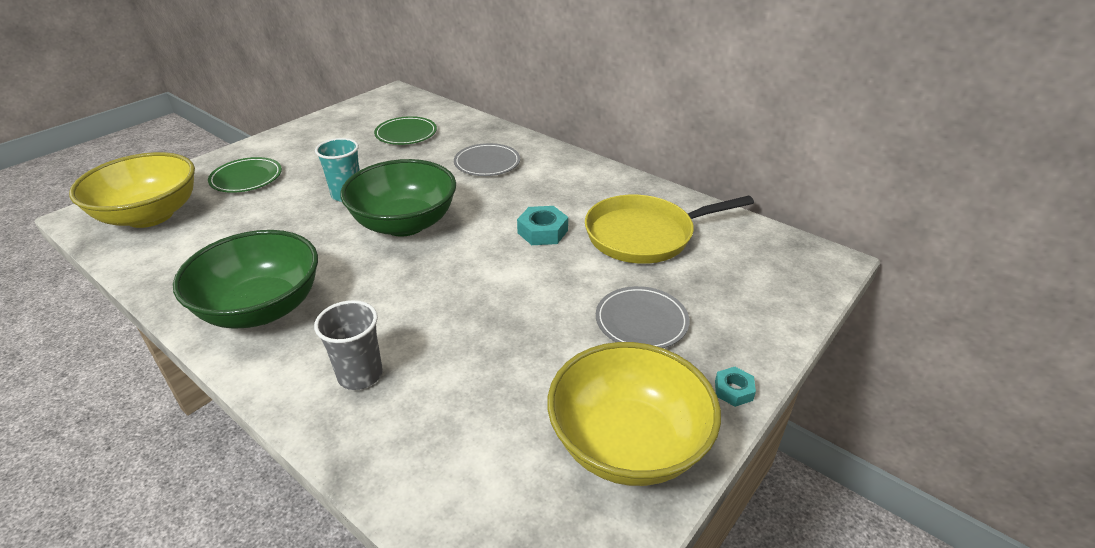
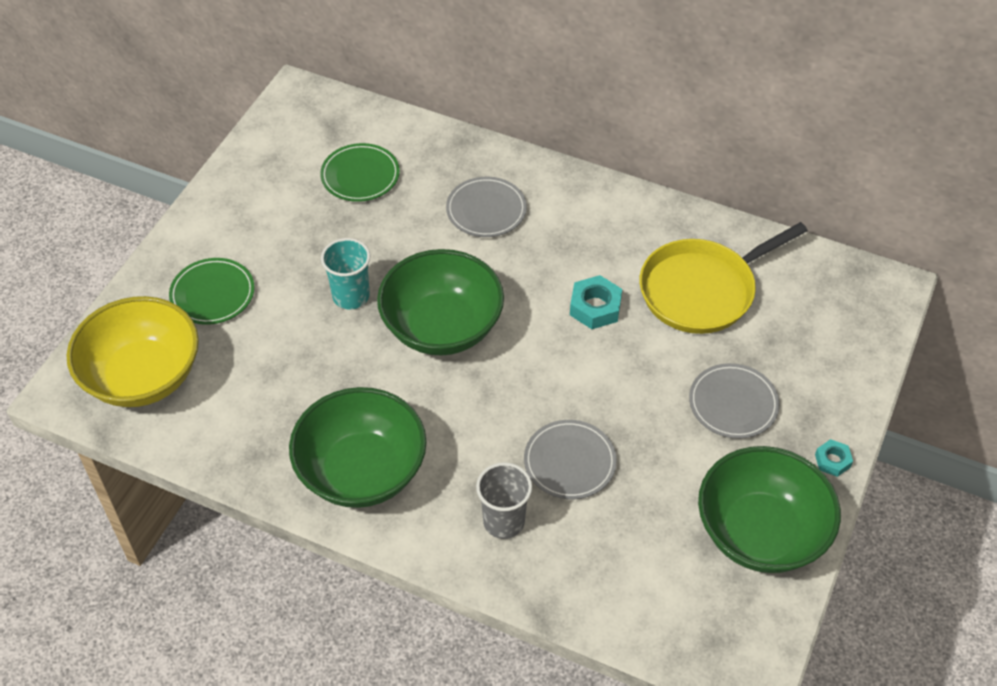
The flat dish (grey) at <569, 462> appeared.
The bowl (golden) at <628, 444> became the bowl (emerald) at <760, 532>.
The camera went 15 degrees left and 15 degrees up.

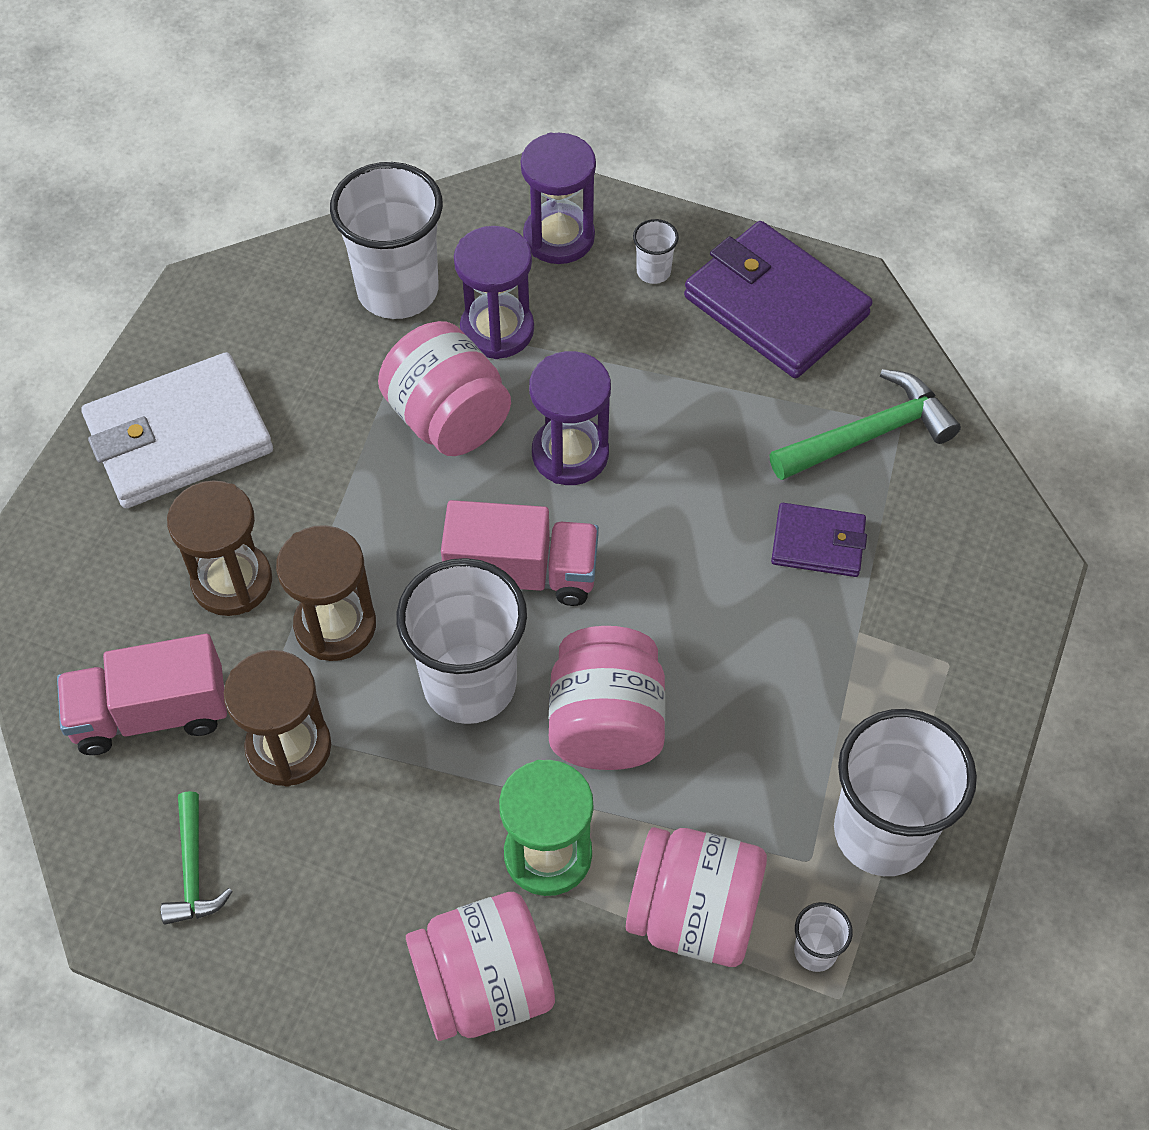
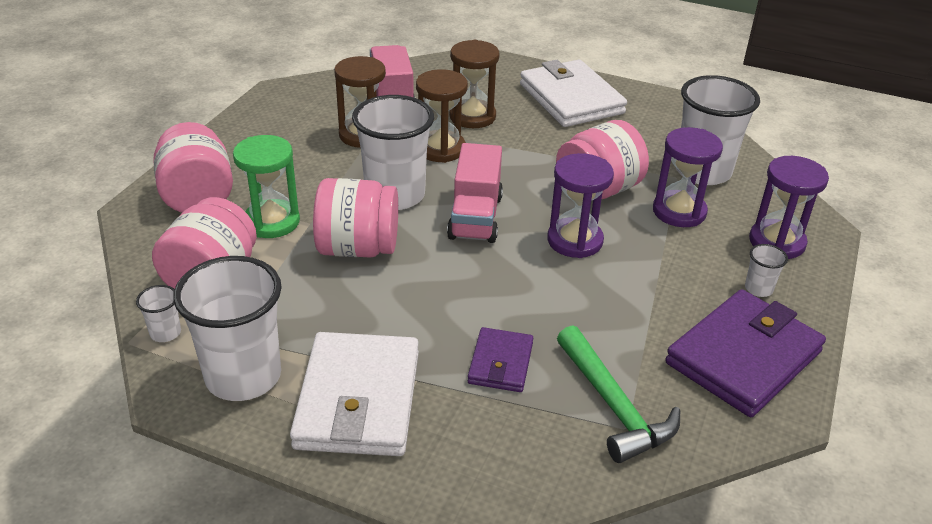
The card wallet (white) at <358, 399> appeared.
The claw hammer (emerald) at <193, 870> disappeared.
The camera went 90 degrees right and 20 degrees down.

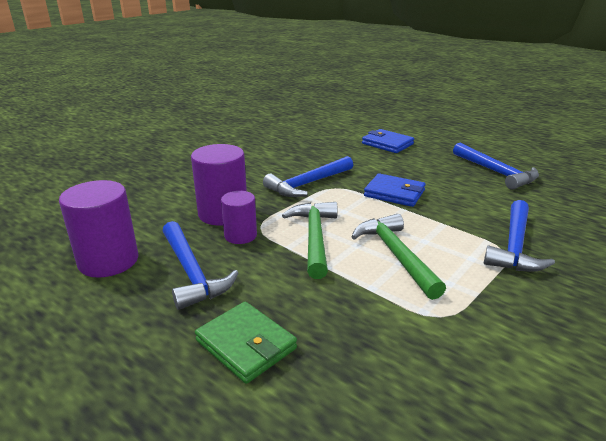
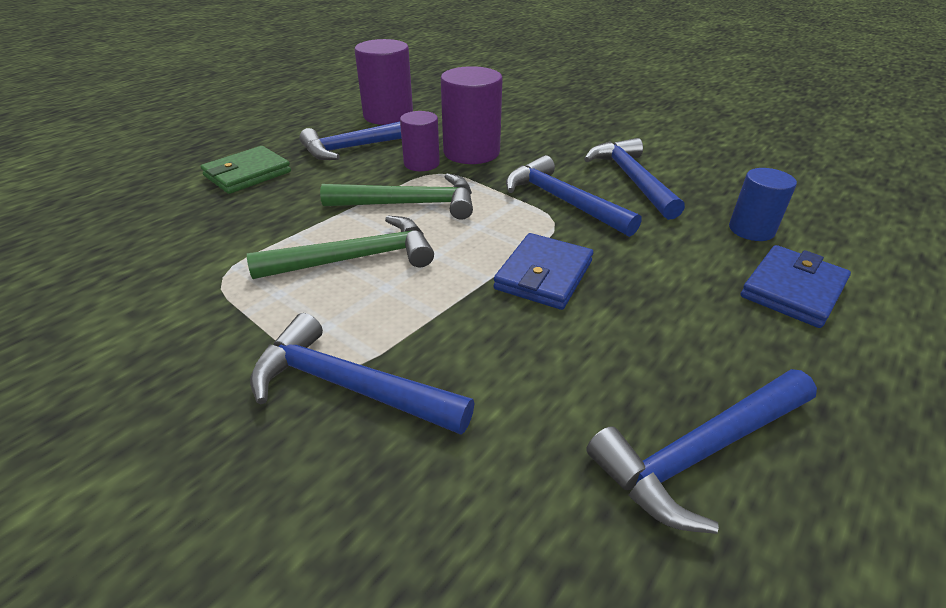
The claw hammer (blue) at <632, 180> appeared.
The cylinder (blue) at <751, 230> appeared.
The camera went 90 degrees right and 10 degrees up.

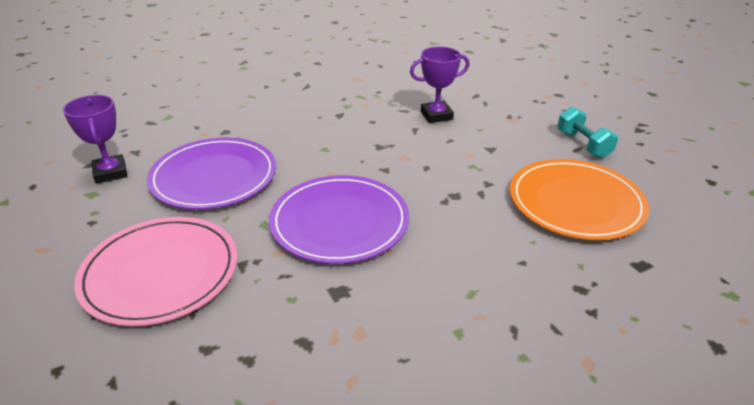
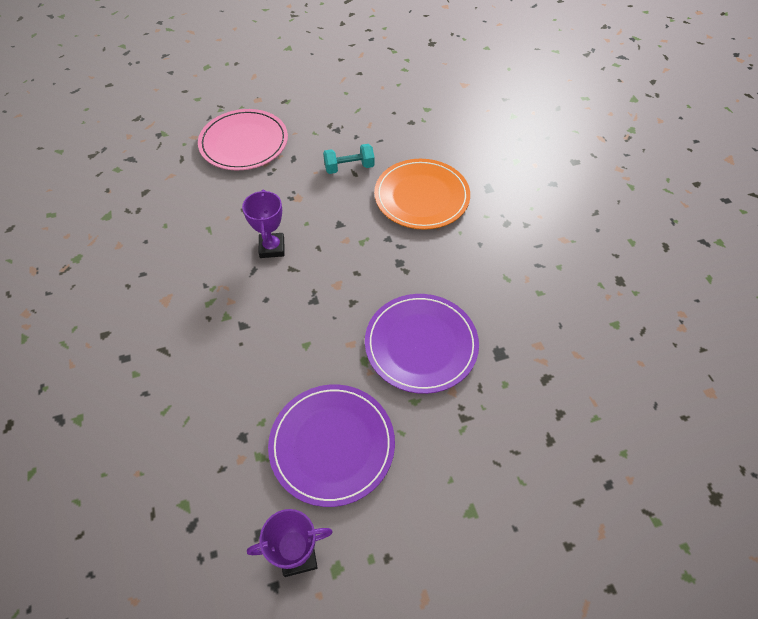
The flat dish (rosy) moved from <160, 273> to <244, 143>.
The camera went 80 degrees left and 20 degrees up.

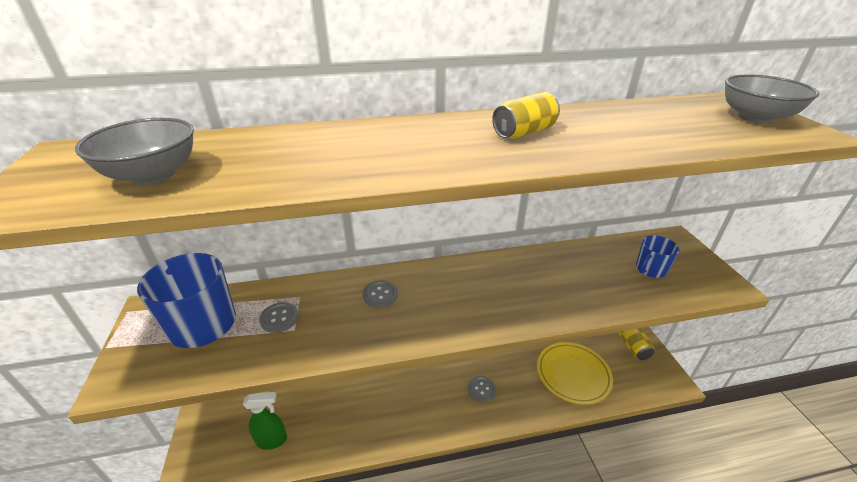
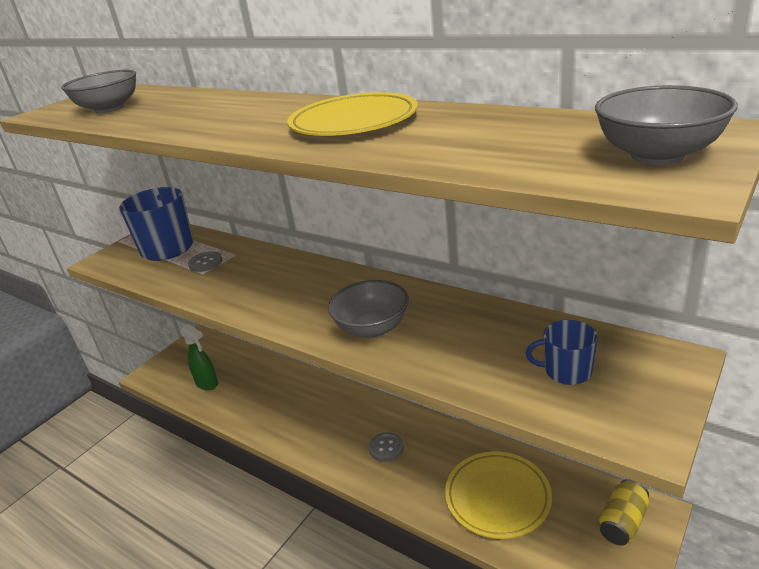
The tin (golden) at <524, 132> was replaced by the flat dish (golden) at <353, 122>.
The bowl (grey) at <372, 328> appeared.
The sewing button (grey) at <380, 295> disappeared.
The camera went 50 degrees right and 5 degrees down.

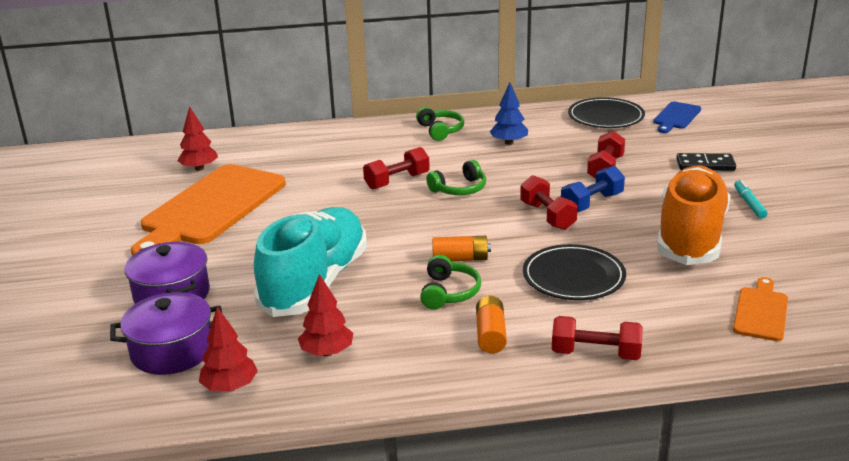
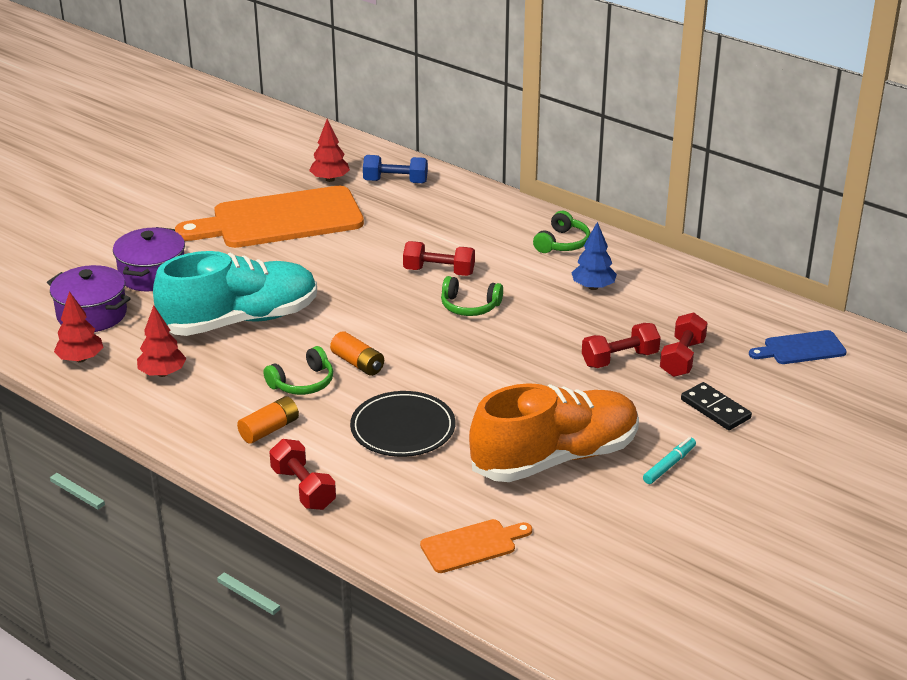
The hand weight (blue) moved from <592, 203> to <395, 181>.
The hand weight (crimson) moved from <547, 216> to <682, 358>.
The flat dish (jet-black) at <606, 117> disappeared.
The camera went 45 degrees right and 5 degrees up.

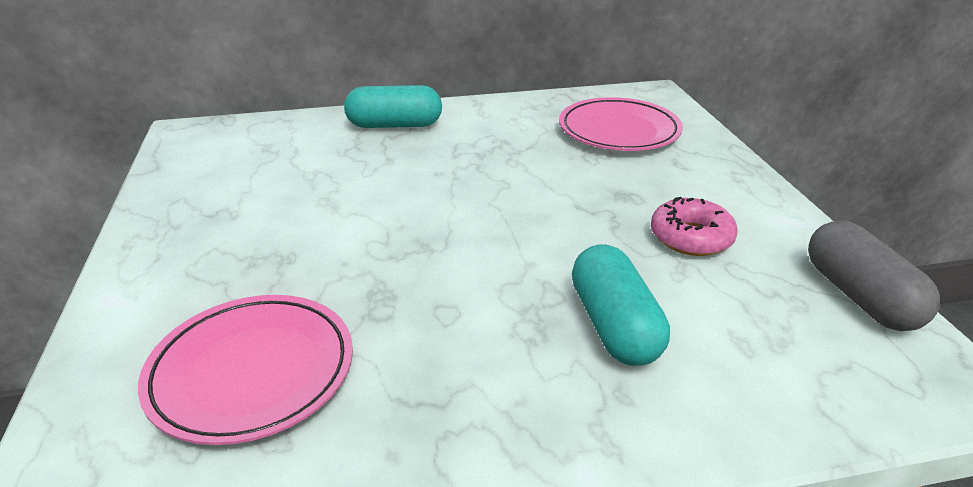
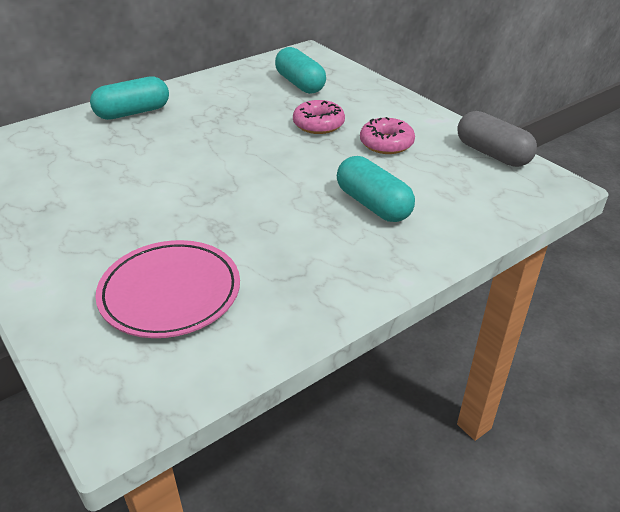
The flat dish (rosy) at <619, 131> was replaced by the capsule (aqua) at <300, 84>.
The doughnut (rosy) at <318, 124> appeared.
The camera went 25 degrees left and 5 degrees up.

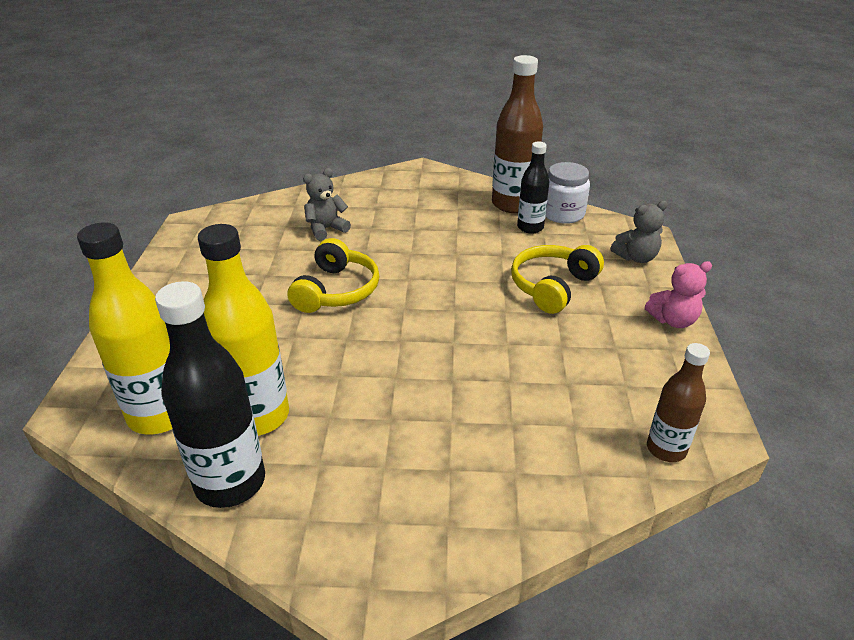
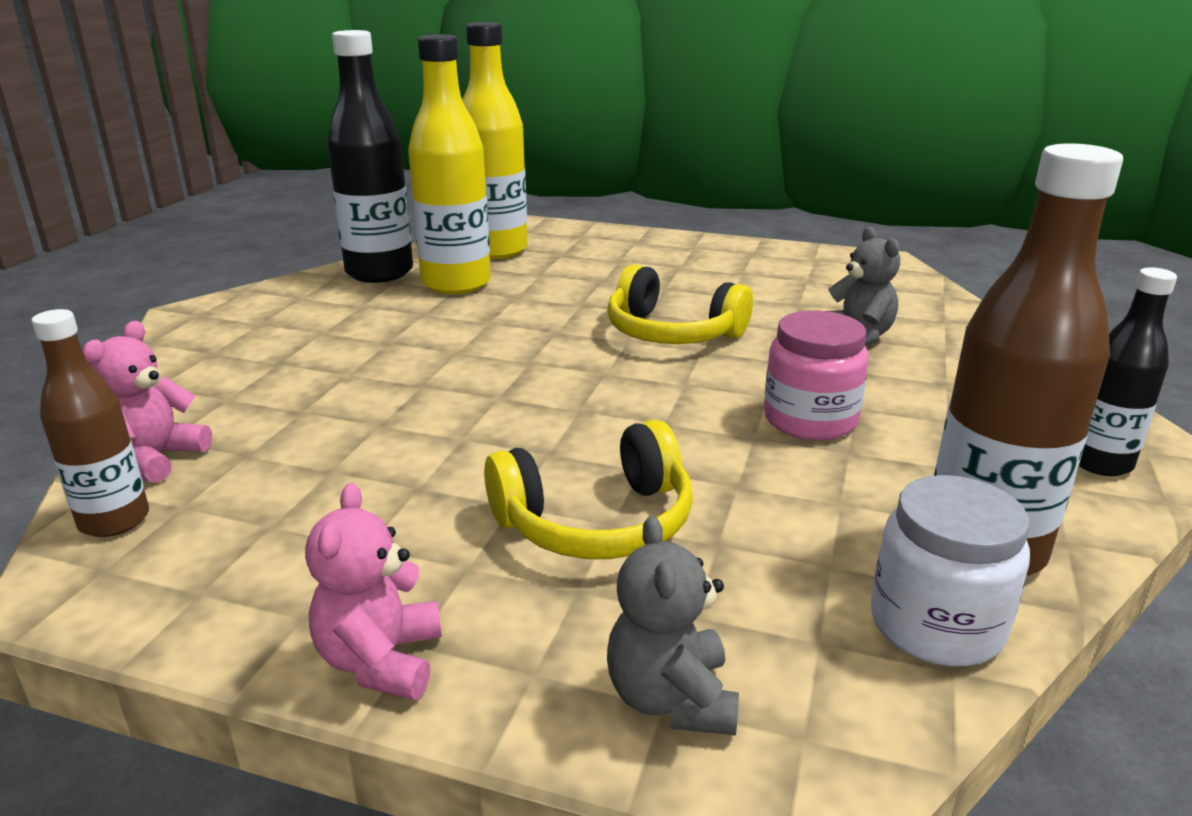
The teddy (rosy) at <156, 458> appeared.
The headphones (golden) at <553, 286> turned 105 degrees clockwise.
The preserve jar (rosy) at <810, 420> appeared.
The flask (jet-black) moved from <530, 227> to <1099, 463>.
The camera went 105 degrees right and 10 degrees down.

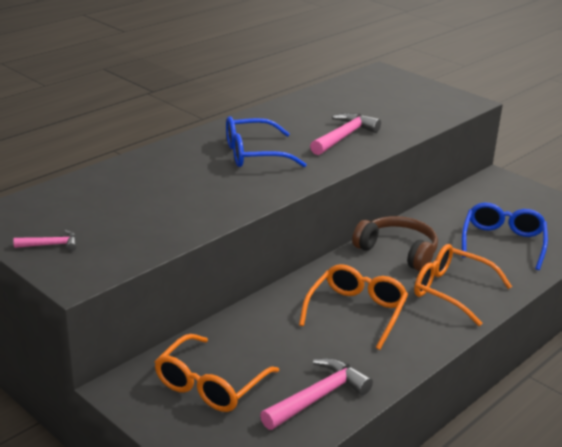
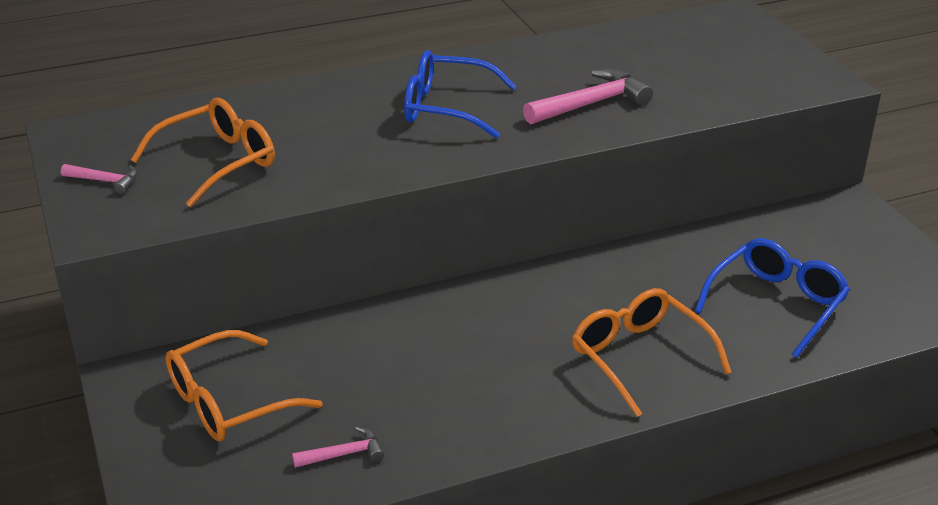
The spectacles (orange-coloured) moved from <357, 312> to <218, 162>.
The claw hammer (rosy) at <318, 397> changed to 0.54 times the size.
The headphones (russet) at <398, 251> disappeared.
The camera went 25 degrees right and 5 degrees up.

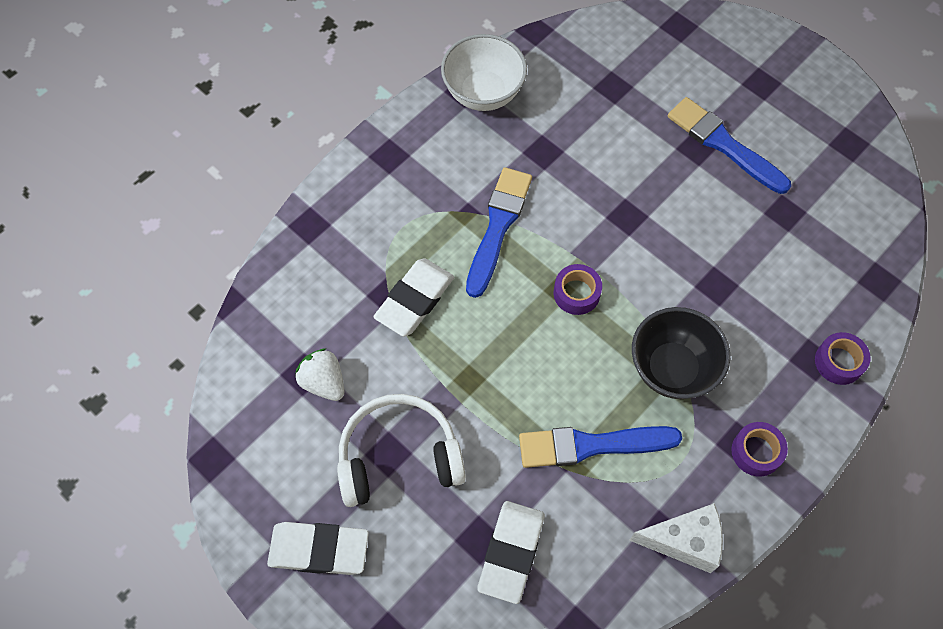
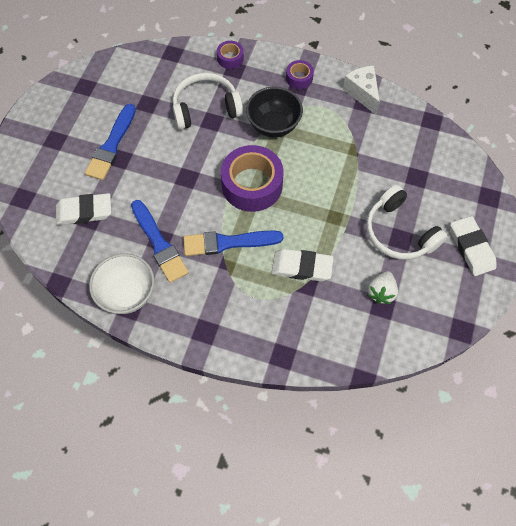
The gum eraser (white) moved from <511, 553> to <84, 211>.
The paint brush (blue) moved from <591, 445> to <159, 244>.
The headphones (white) at <206, 108> appeared.
The sticky tape (violet) at <576, 293> changed to 2.07 times the size.
The camera went 115 degrees left and 0 degrees up.

